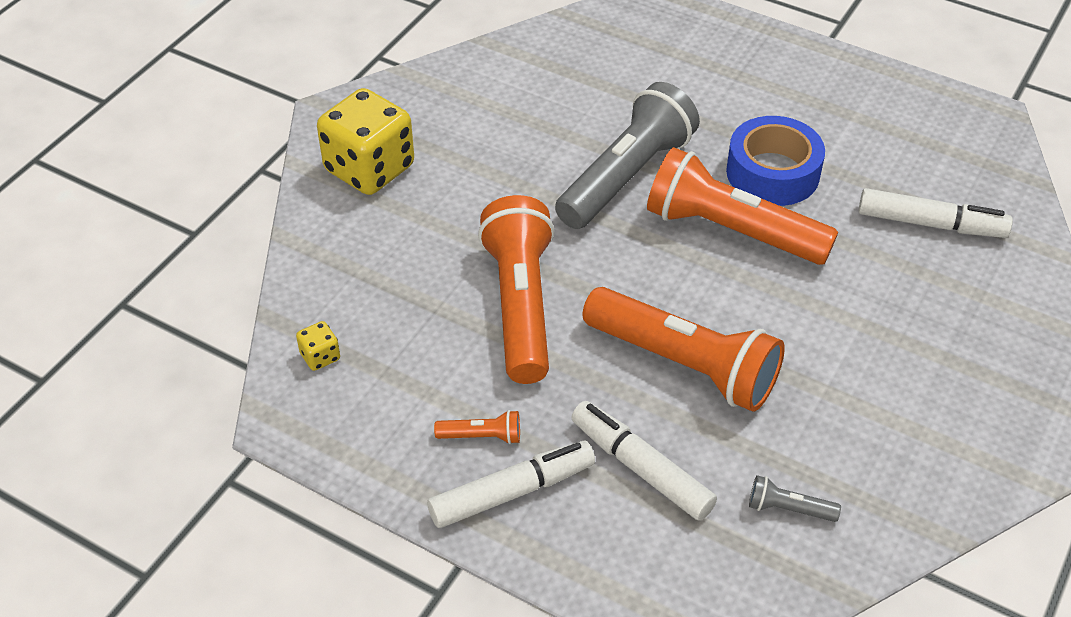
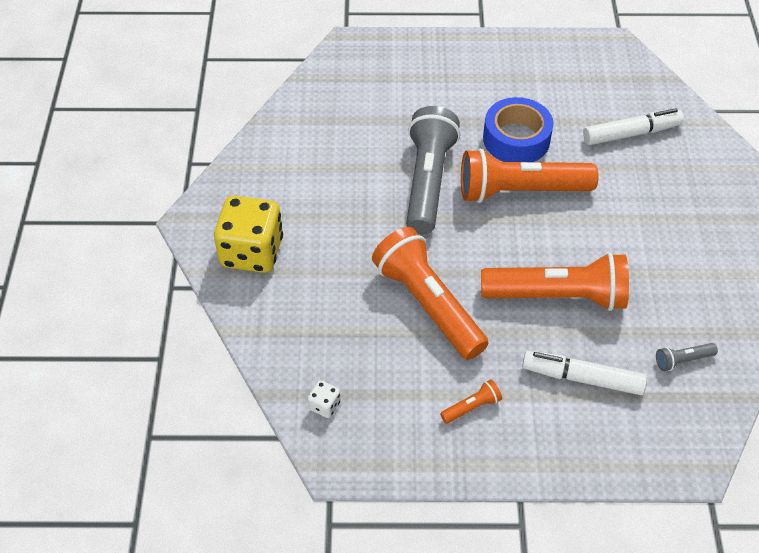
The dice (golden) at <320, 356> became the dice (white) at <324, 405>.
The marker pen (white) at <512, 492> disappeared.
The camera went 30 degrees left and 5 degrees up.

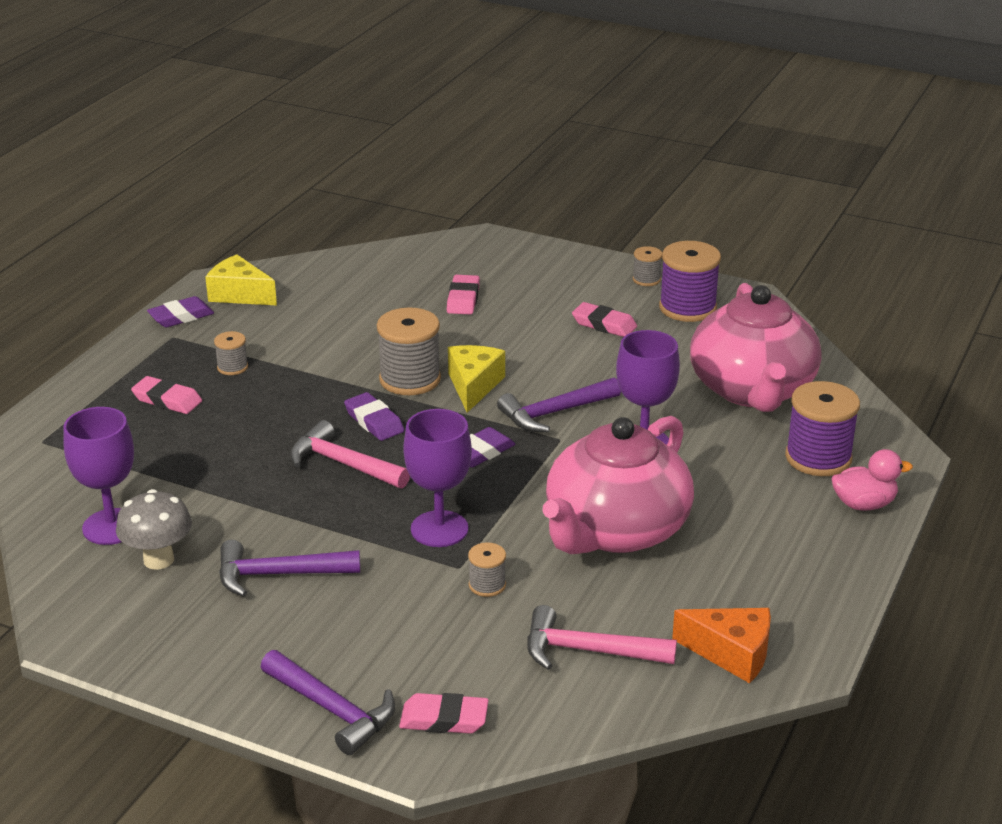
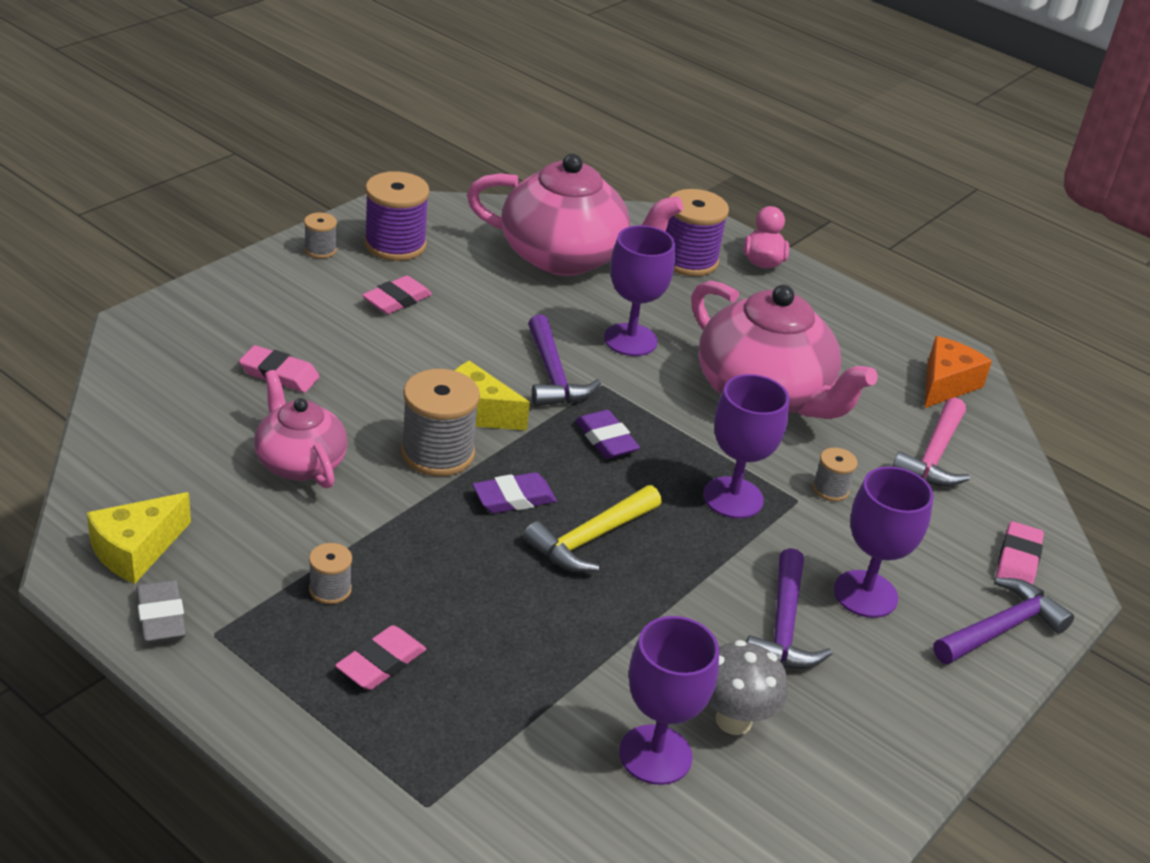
The gum eraser (violet) at <181, 317> became the gum eraser (grey) at <161, 617>.
The teapot (rosy) at <299, 462> appeared.
The claw hammer (rosy) at <343, 464> became the claw hammer (golden) at <590, 539>.
The goblet (violet) at <865, 594> appeared.
The camera went 80 degrees left and 5 degrees up.

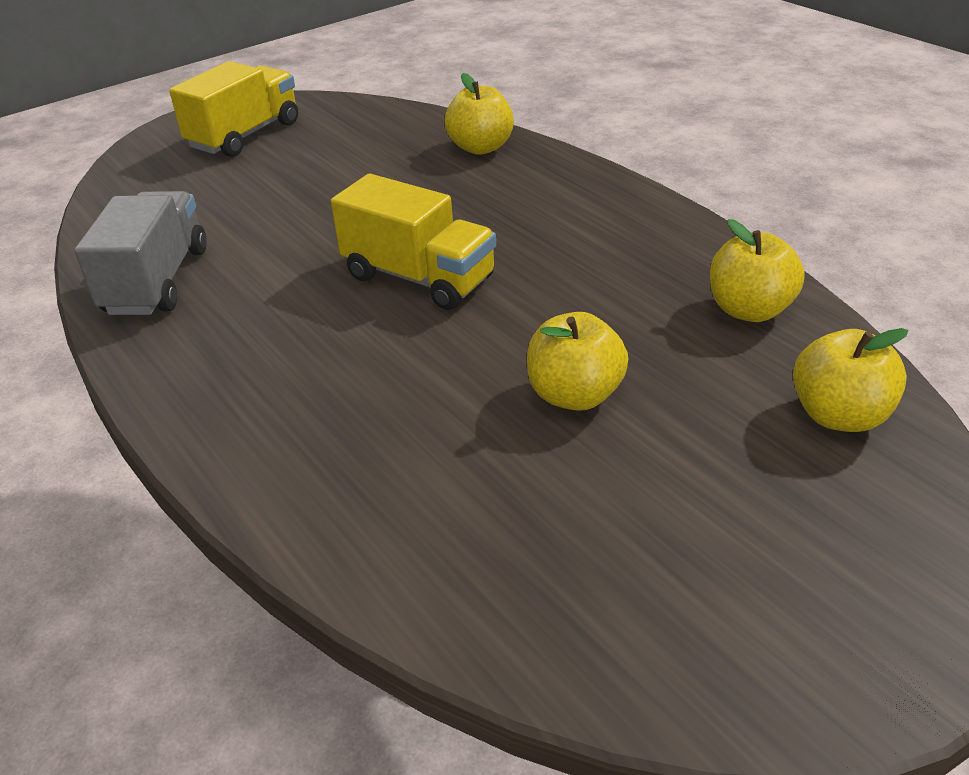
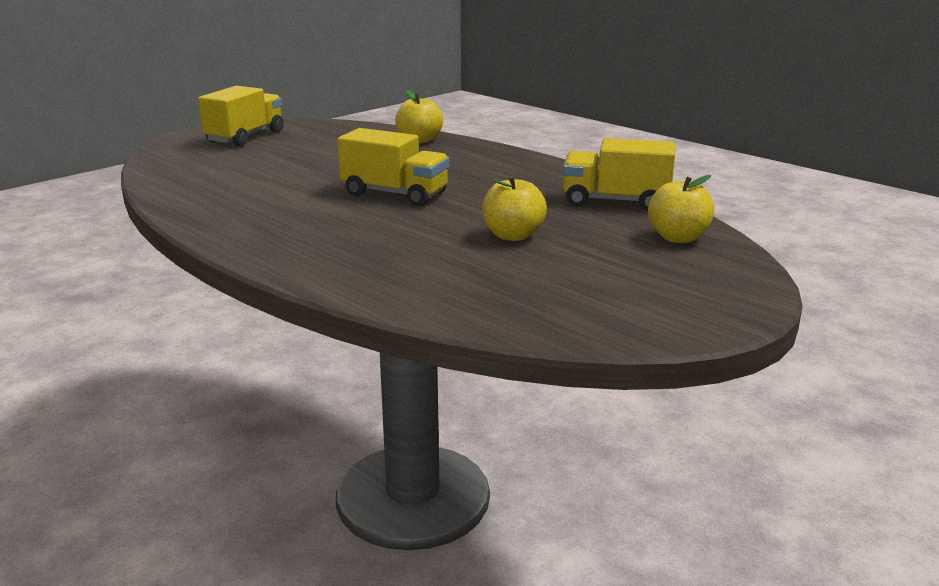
The apple fruit (golden) at <749, 310> was replaced by the toy truck (golden) at <616, 201>.
The toy truck (grey) at <157, 281> disappeared.
The camera went 10 degrees left and 15 degrees down.

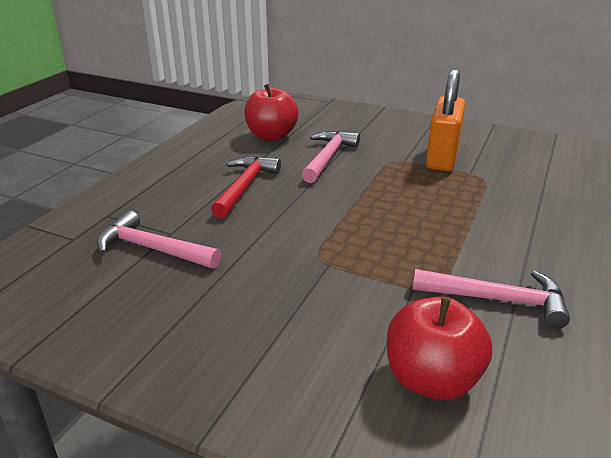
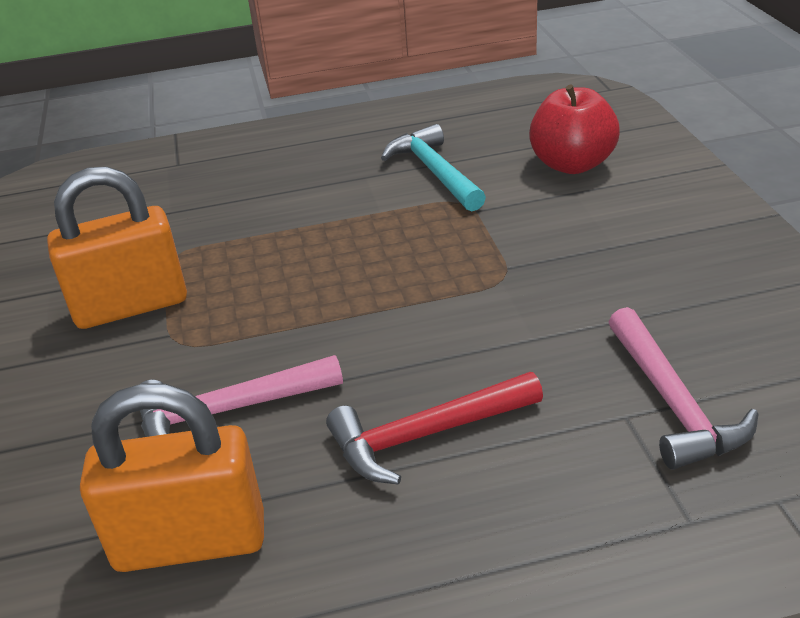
The apple fruit (crimson) at <271, 136> was replaced by the padlock (orange-coloured) at <190, 542>.
The claw hammer (rosy) at <497, 300> became the claw hammer (aqua) at <434, 172>.
The camera went 125 degrees left and 5 degrees up.

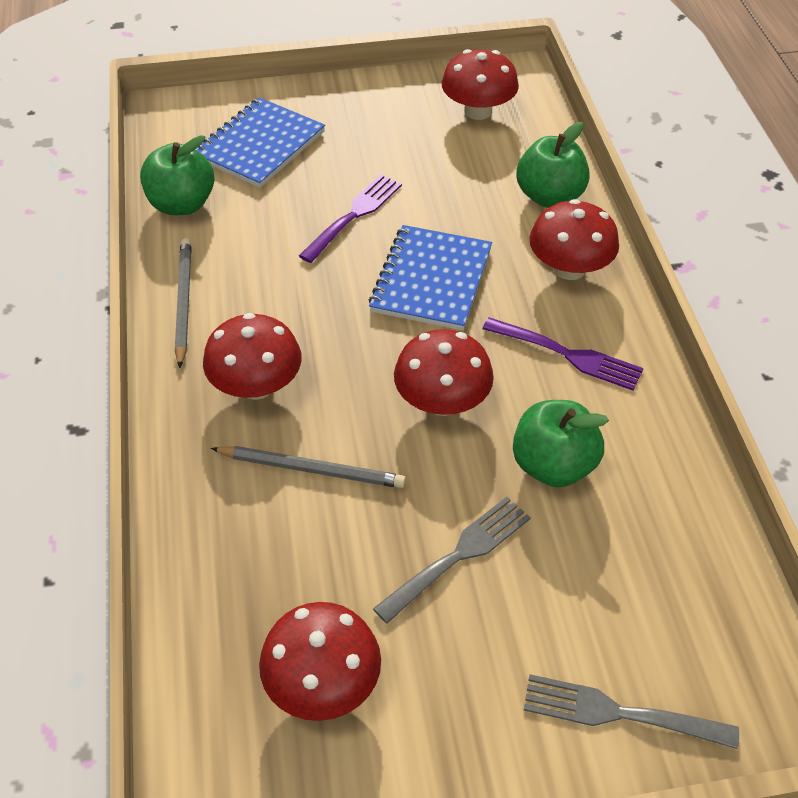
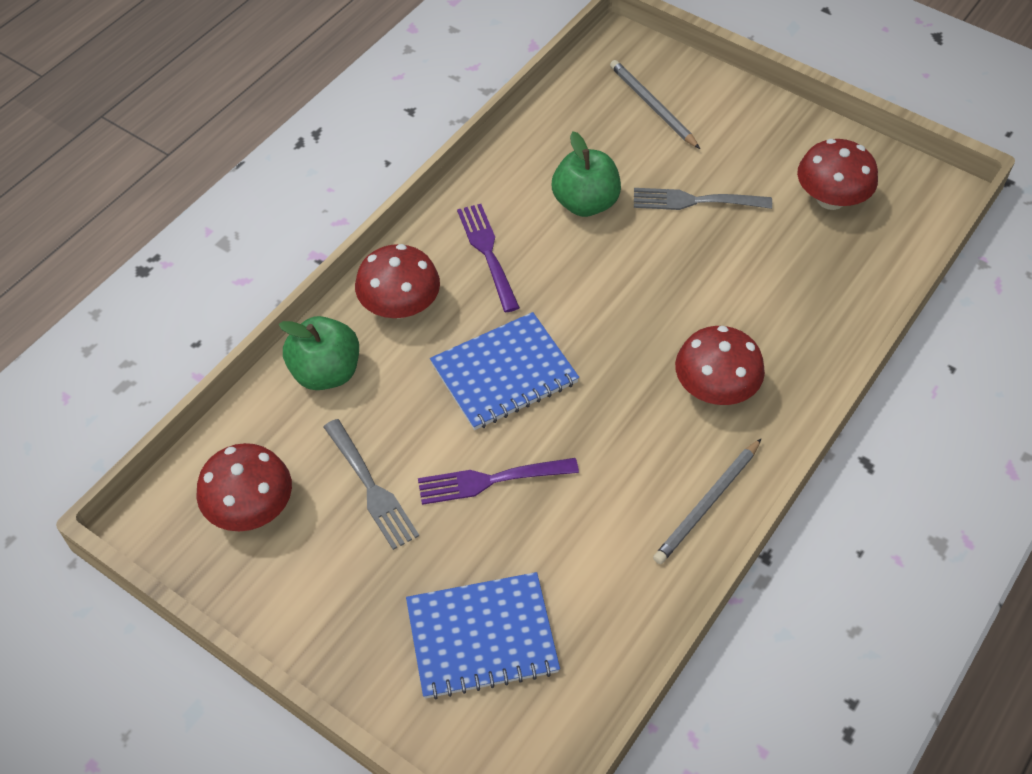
The fork (grey) moved from <619, 713> to <371, 488>.
The lead pencil (grey) moved from <311, 469> to <652, 106>.
The apple fruit (emerald) at <182, 204> disappeared.
The mushroom (crimson) at <442, 401> disappeared.
The camera went 135 degrees left and 5 degrees up.

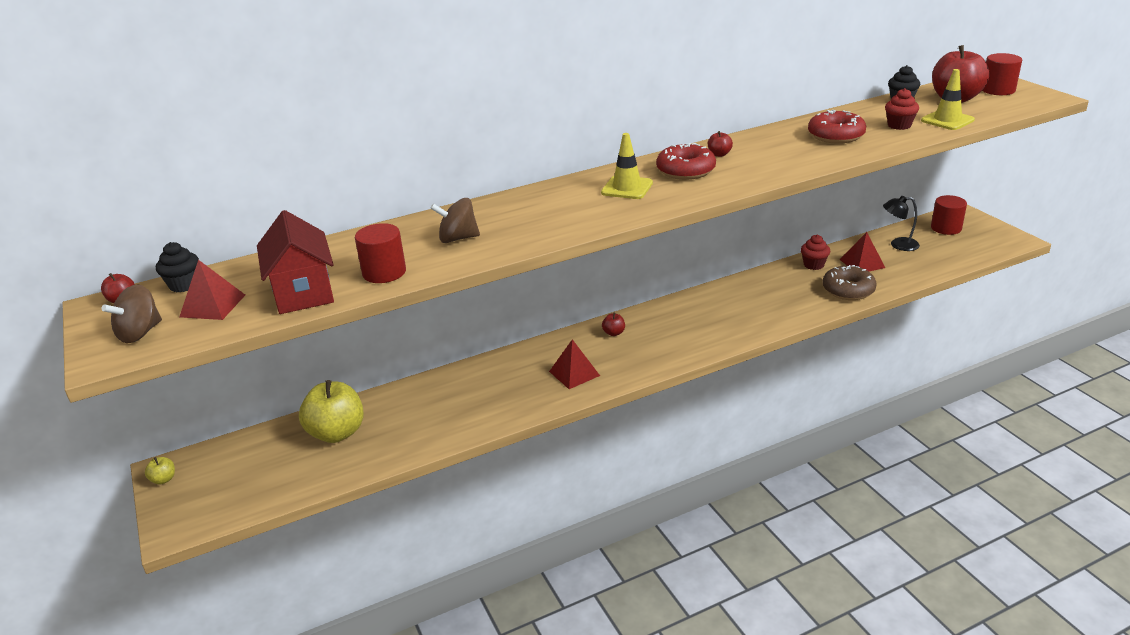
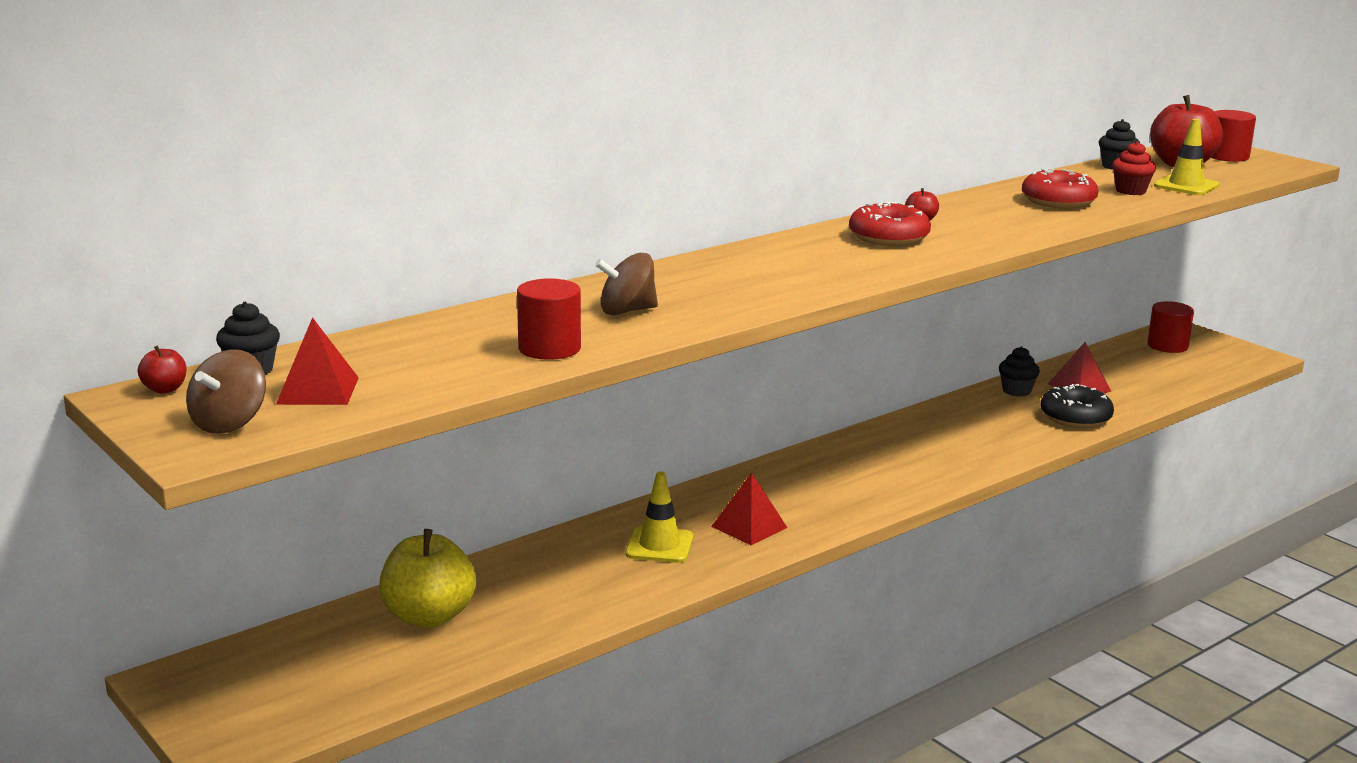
The traffic cone (golden) moved from <627, 188> to <659, 545>.
The fairy cake (crimson) at <813, 265> became the fairy cake (jet-black) at <1016, 391>.
The doughnut (russet) at <848, 290> became the doughnut (jet-black) at <1075, 417>.
The apple fruit (golden) at <163, 479> disappeared.
The cottage (crimson) at <303, 292> disappeared.
The apple fruit (crimson) at <613, 333> disappeared.
The desk lamp (jet-black) at <898, 245> disappeared.
The camera went 15 degrees left and 10 degrees down.

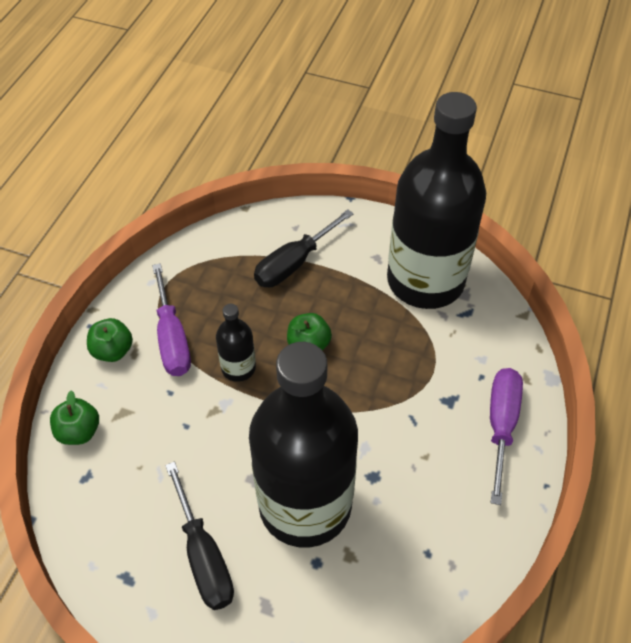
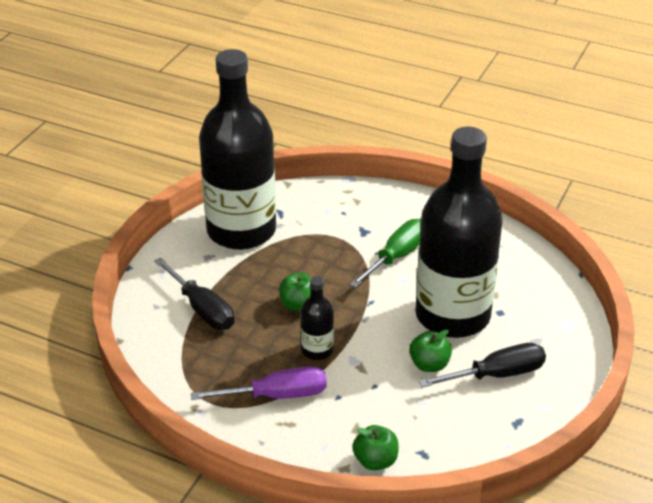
The flat screwdriver (emerald) at <397, 256> appeared.
The apple fruit (emerald) moved from <113, 351> to <429, 365>.
The flat screwdriver (violet) at <501, 425> disappeared.
The camera went 85 degrees left and 15 degrees down.

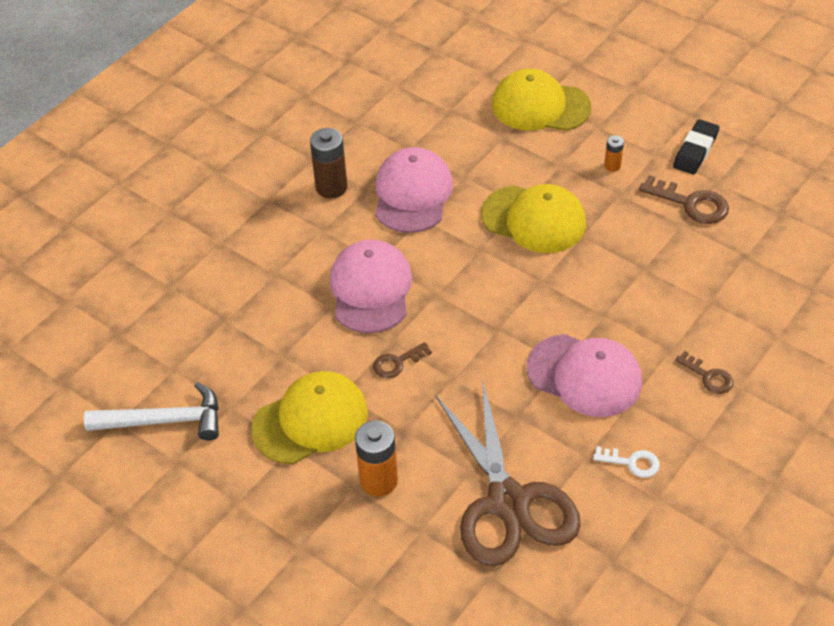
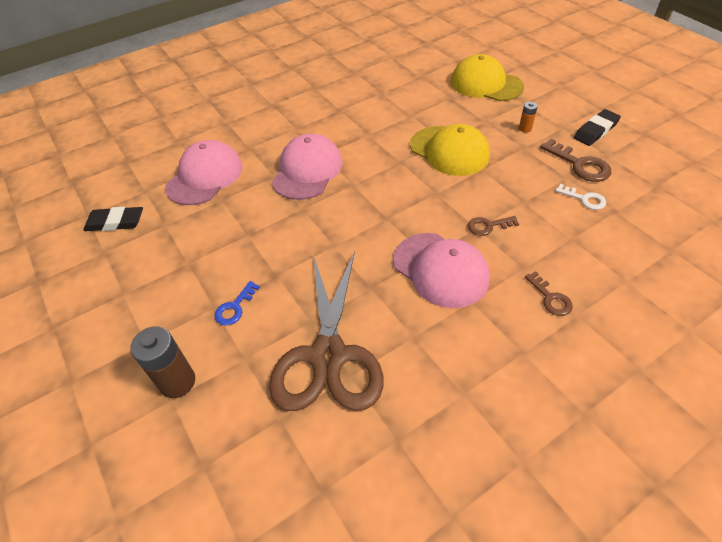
The claw hammer (white) at <164, 421> was replaced by the gum eraser (jet-black) at <115, 222>.
The power cell (russet) moved from <331, 187> to <177, 382>.
The cap (rosy) moved from <412, 194> to <205, 176>.
The power cell (orange-coloured) at <378, 481> was replaced by the door key (blue) at <235, 307>.
The door key (russet) moved from <397, 363> to <488, 226>.
The door key (white) moved from <632, 462> to <584, 199>.
The cap (golden) at <310, 420> disappeared.
The camera went 20 degrees right and 0 degrees up.

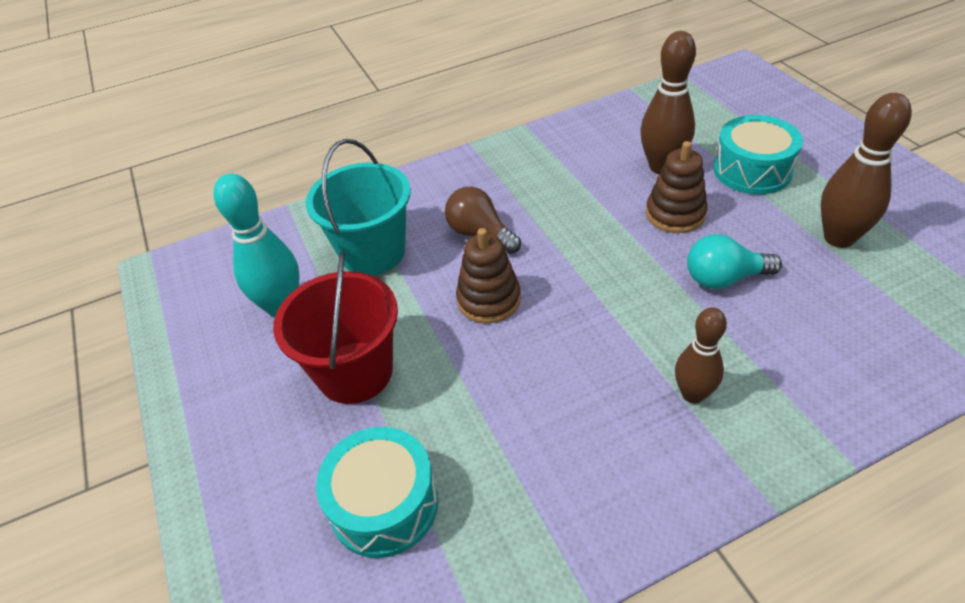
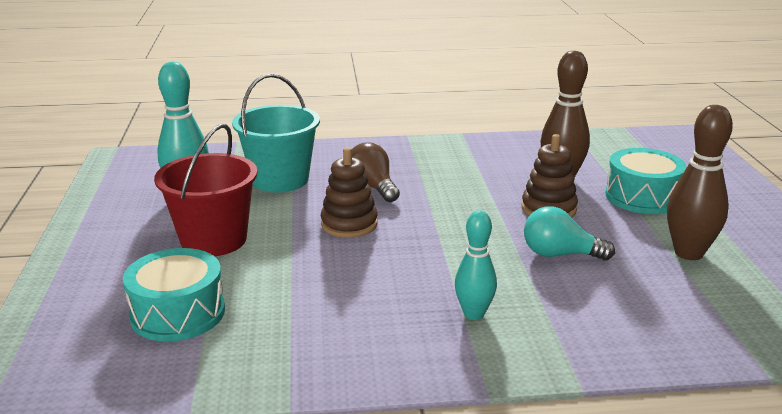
The bowling pin (russet) at <693, 394> became the bowling pin (aqua) at <474, 314>.
The camera went 15 degrees right and 20 degrees down.

